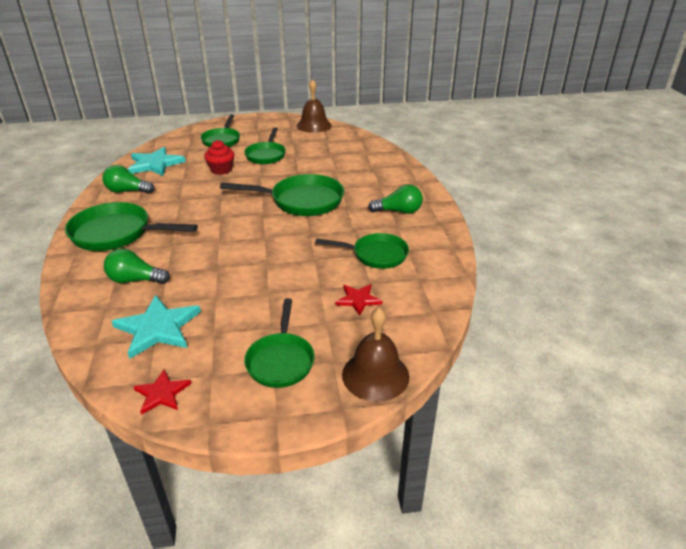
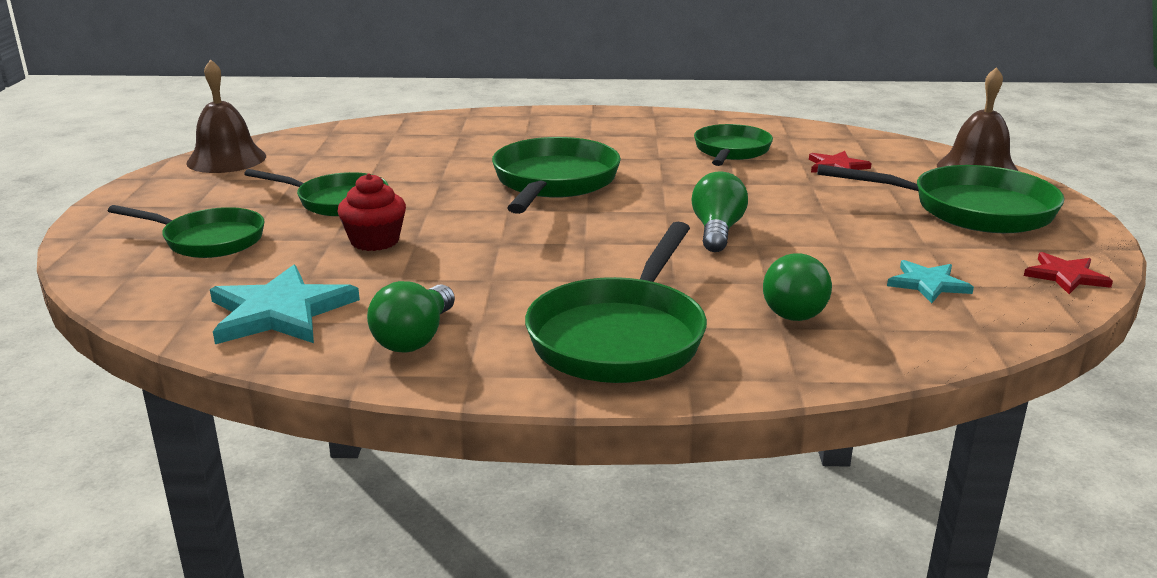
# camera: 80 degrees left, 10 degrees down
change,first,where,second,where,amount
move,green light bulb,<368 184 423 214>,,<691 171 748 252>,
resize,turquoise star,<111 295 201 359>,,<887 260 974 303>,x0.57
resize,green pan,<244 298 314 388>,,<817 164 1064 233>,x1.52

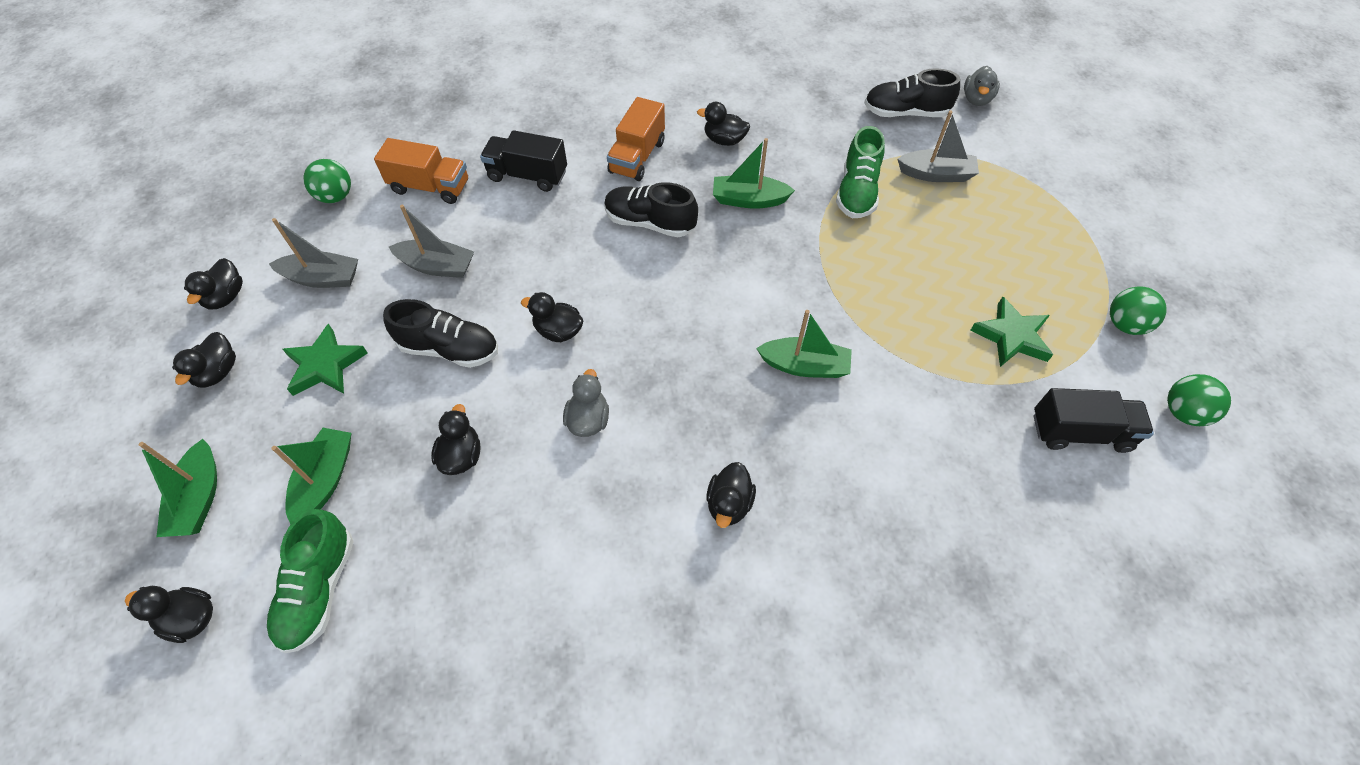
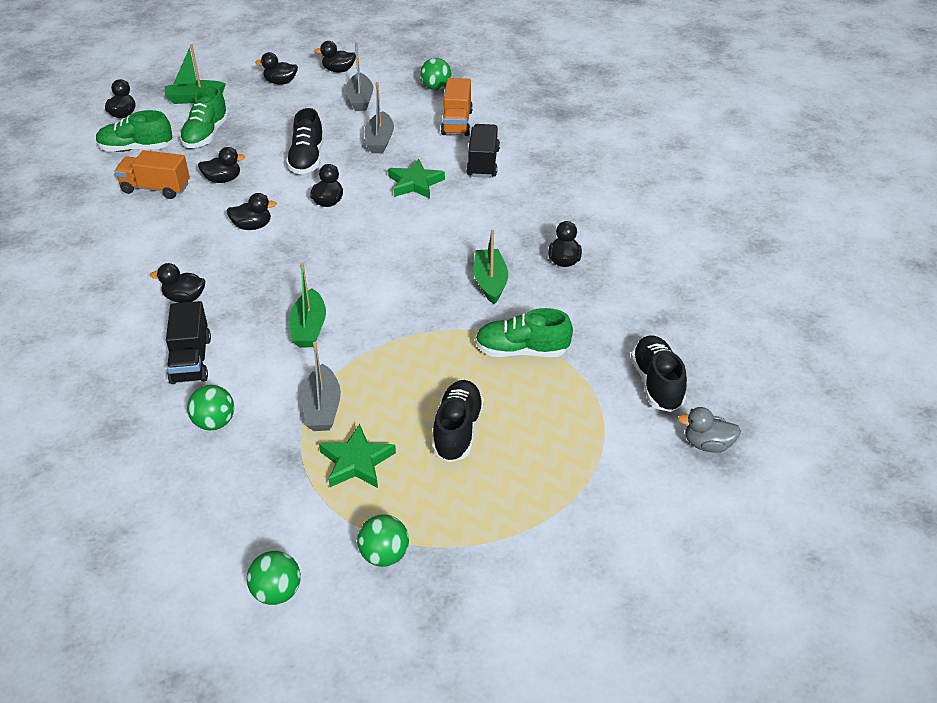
# camera: 80 degrees right, 15 degrees down
change,first,where,second,where,amount
insert,,,green ball,<187 385 234 430>,
move,green star,<282 324 368 396>,,<388 159 445 199>,
move,black shoe,<604 182 698 237>,,<432 380 484 462>,
move,orange truck,<607 97 665 181>,,<114 150 190 199>,
move,grey boat,<898 110 979 182>,,<301 342 341 431>,
move,black truck,<1034 388 1154 453>,,<166 301 211 384>,
replace,green boat,<271 428 351 525>,green shoe,<180 86 228 148>,
recolor,grey duck,<563 369 609 437>,black duck,<227 193 277 230>,

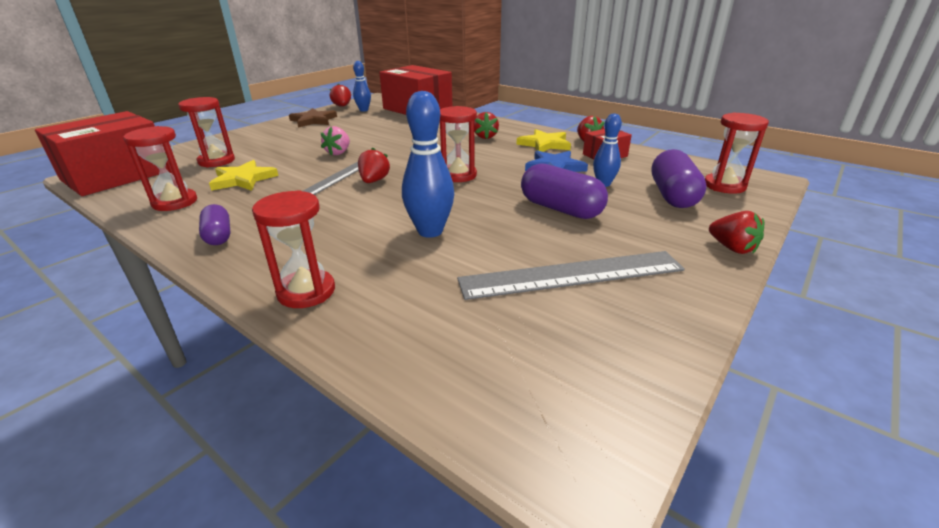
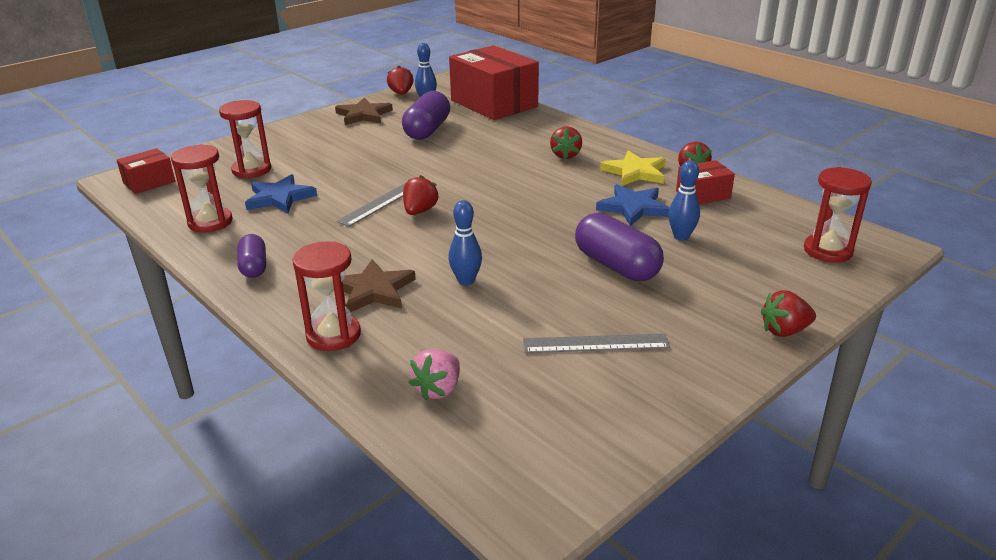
# camera: 10 degrees right, 0 degrees up
change,first,where,second,where,amount
delete,red hourglass,<440 106 477 182>,,,
insert,,,brown star,<342 259 416 312>,
move,pink strawberry,<321 126 350 156>,,<409 349 460 400>,
move,purple capsule,<652 149 707 208>,,<402 91 450 140>,
recolor,yellow star,<209 160 279 191>,blue star,<245 174 317 213>,
rotate,red strawberry,<709 211 764 254>,,<761 290 816 337>,105 degrees clockwise
resize,red box,<35 111 169 196>,,<117 148 175 194>,x0.47
resize,blue bowling pin,<402 91 454 238>,,<448 200 482 285>,x0.62
resize,grey ruler,<457 251 685 300>,,<523 334 670 353>,x0.62

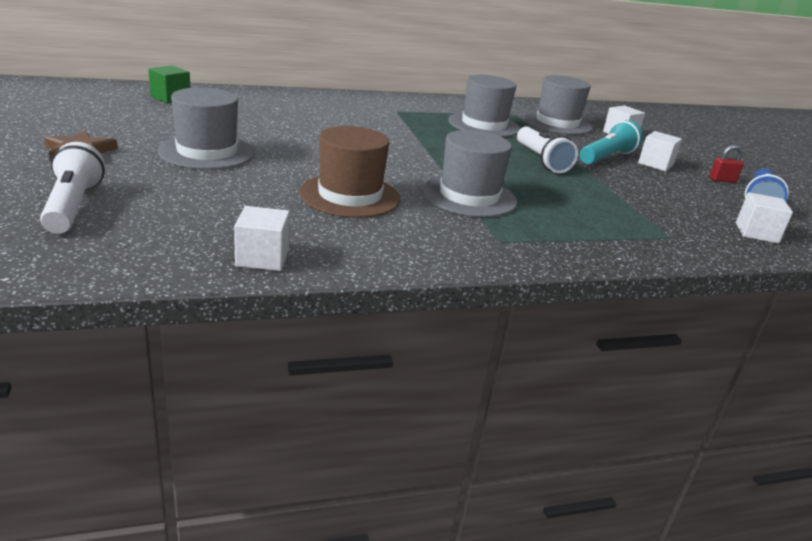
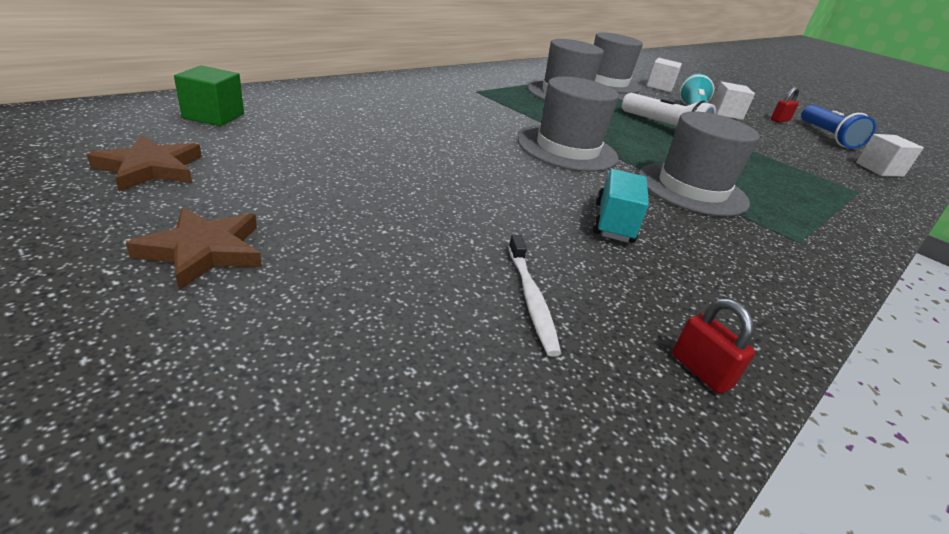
# camera: 30 degrees left, 5 degrees up
change,first,where,second,where,amount
delete,white flashlight,<40 142 105 234>,,,
insert,,,brown star,<87 135 202 192>,
insert,,,white toothbrush,<508 235 561 357>,
move,grey hat,<158 87 255 170>,,<518 77 619 171>,
replace,white cube,<234 206 290 271>,red padlock,<672 298 755 394>,
replace,brown hat,<299 126 400 218>,turquoise truck,<593 169 649 243>,

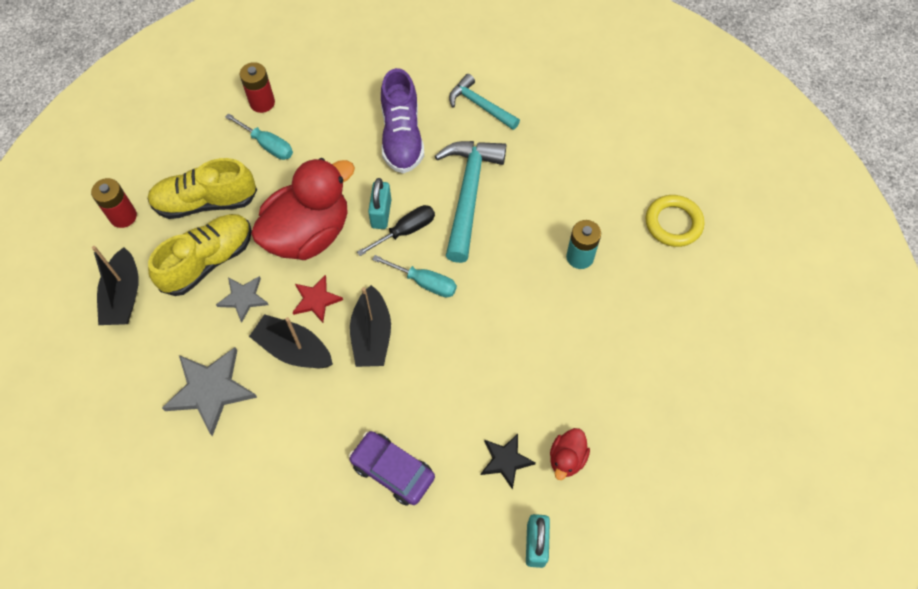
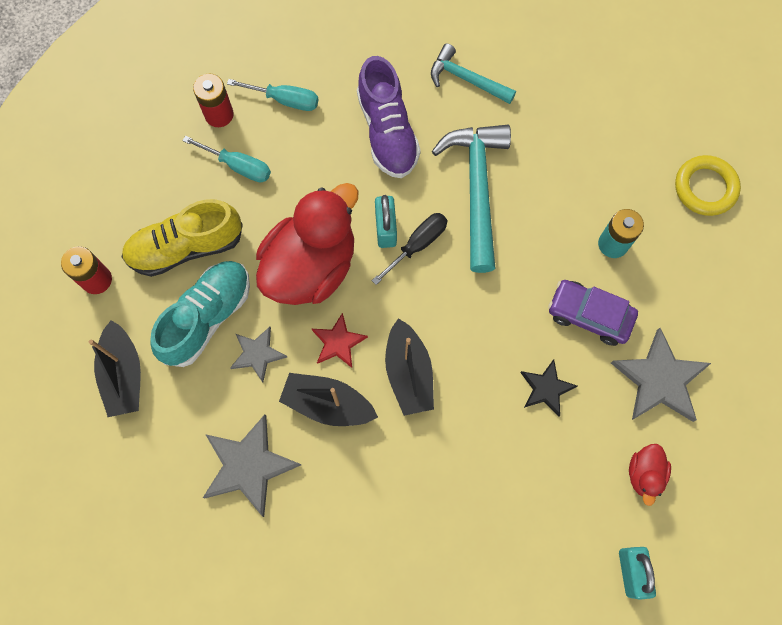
# camera: 10 degrees left, 10 degrees up
change,first,where,second,where,amount
insert,,,grey star,<611 328 711 422>,
move,purple car,<349 431 435 506>,,<548 280 638 346>,
move,turquoise screwdriver,<372 255 457 298>,,<227 79 319 111>,
move,black star,<481 434 536 490>,,<520 359 577 417>,
recolor,yellow shoe,<148 214 252 296>,turquoise shoe,<150 261 250 367>,

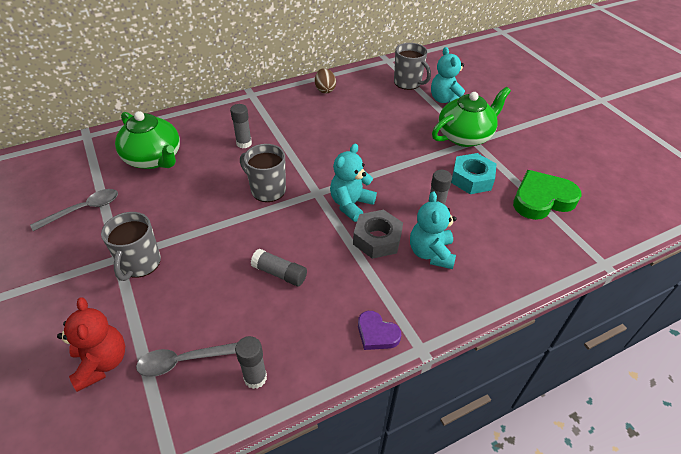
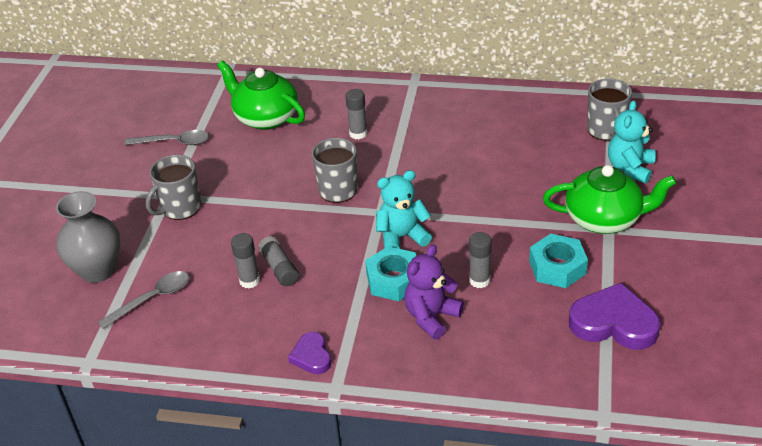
# camera: 40 degrees right, 5 degrees down
change,first,where,second,where,amount
delete,brown egg,<315 68 336 93>,,,
move,grey glue stick,<235 336 267 389>,,<231 233 260 289>,
replace,red teddy bear,<57 297 125 392>,grey vase,<56 191 120 283>,
recolor,grey nut,<353 210 403 259>,turquoise nut,<365 246 416 301>,
recolor,turquoise teddy bear,<410 191 456 269>,purple teddy bear,<404 245 464 339>,
recolor,green heart,<513 170 582 220>,purple heart,<569 283 660 350>,
rotate,green teapot,<115 111 180 169>,,<217 60 305 130>,135 degrees clockwise
rotate,grey spoon,<136 342 238 377>,,<98 271 189 329>,120 degrees clockwise

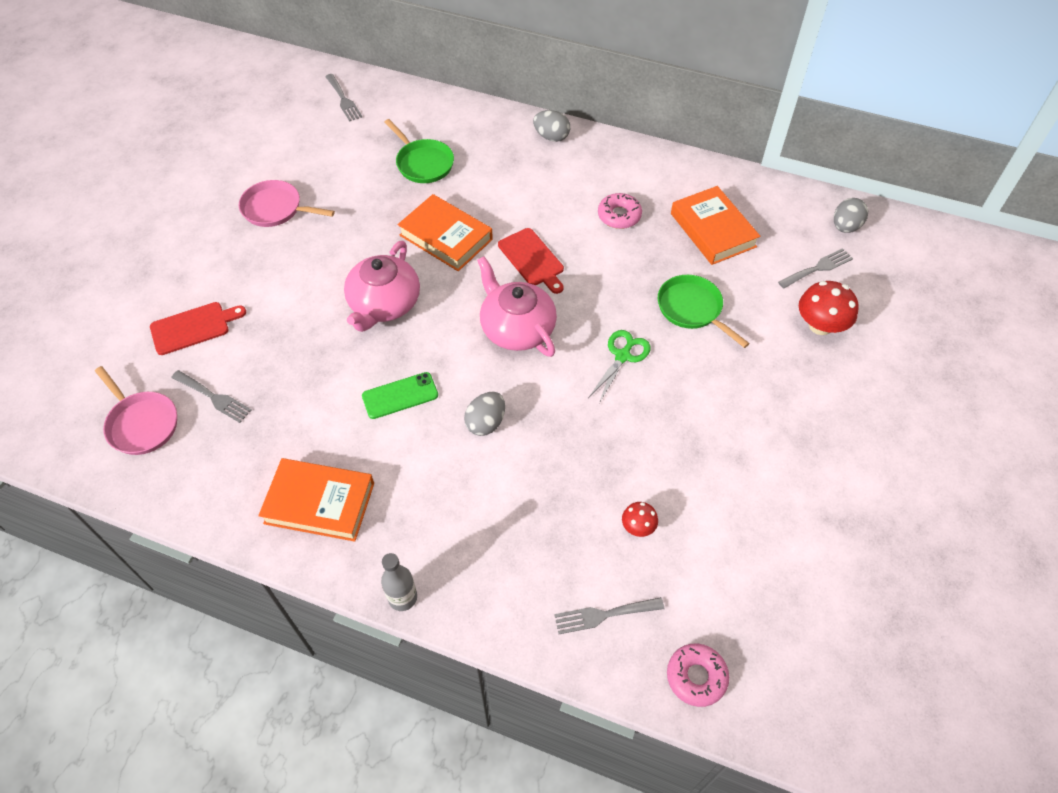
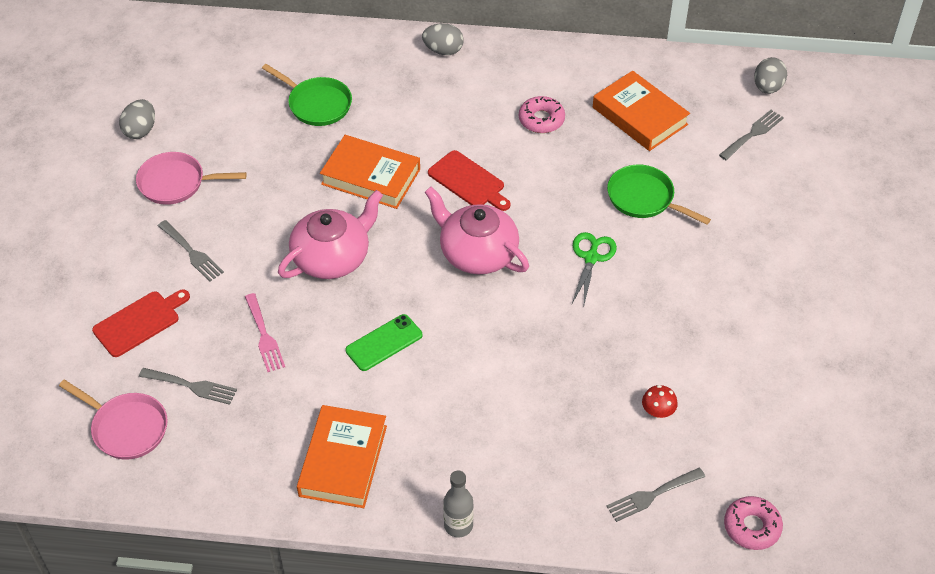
# camera: 15 degrees left, 5 degrees down
change,first,where,second,where,amount
delete,red mushroom,<799 281 859 335>,,,
insert,,,pink fork,<245 293 285 372>,
move,grey fork,<325 74 362 121>,,<158 220 224 282>,
move,grey egg,<464 392 505 436>,,<119 99 155 139>,
rotate,orange book,<258 458 374 542>,,<297 405 387 508>,75 degrees counterclockwise
rotate,pink teapot,<344 241 420 332>,,<278 190 383 279>,135 degrees counterclockwise

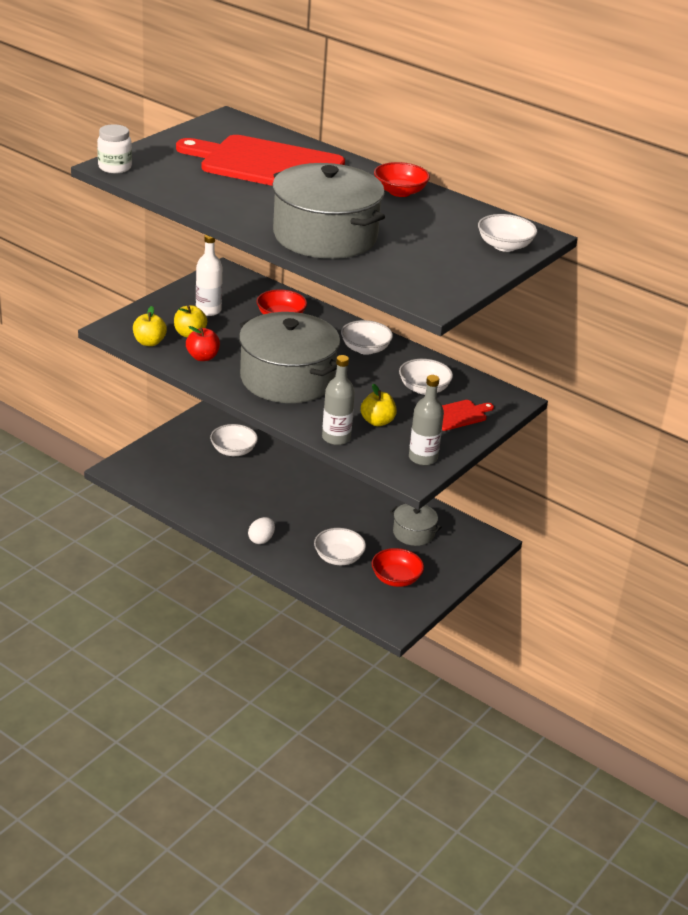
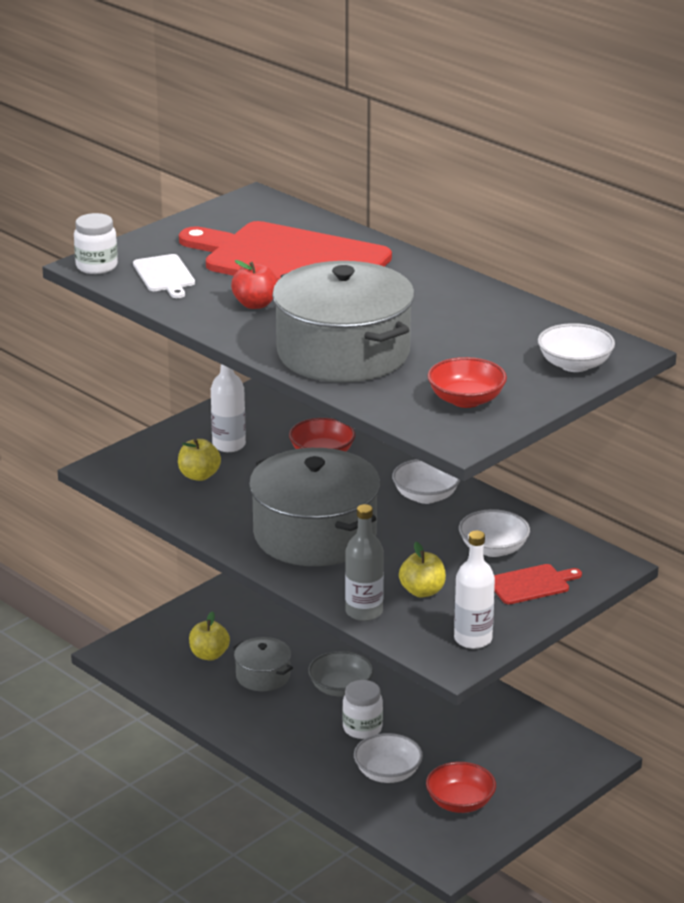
# camera: 10 degrees right, 5 degrees down
change,first,where,second,where,amount
delete,white bowl,<210 424 258 456>,,,
delete,white egg,<248 517 275 544>,,,
insert,,,white cutting board,<133 254 195 298>,
insert,,,grey bowl,<308 651 374 697>,
insert,,,white jar,<342 680 383 739>,
move,yellow apple,<133 306 167 346>,,<189 611 230 660>,
move,red apple,<186 326 220 361>,,<231 260 278 309>,
move,red bowl,<374 162 430 197>,,<427 357 507 408>,
move,grey pot,<390 504 441 546>,,<233 637 293 691>,
recolor,grey bottle,<409 375 444 466>,white bottle,<454 530 495 649>,

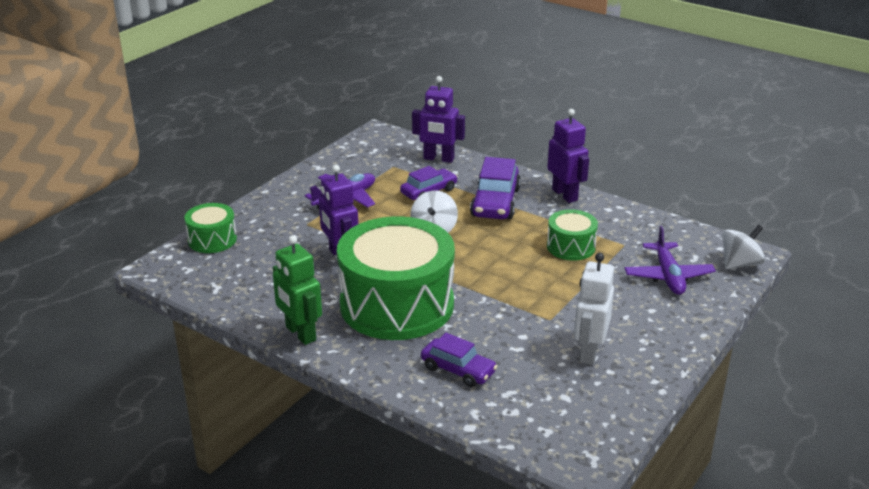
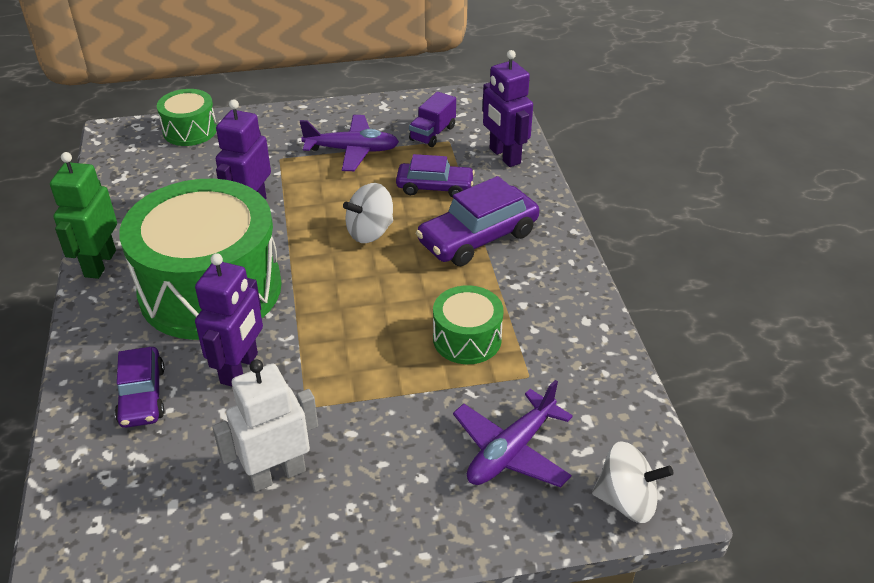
# camera: 45 degrees right, 10 degrees up
change,first,where,second,where,amount
insert,,,purple truck,<409 92 456 147>,
move,purple robot,<547 109 589 203>,,<195 253 263 387>,

